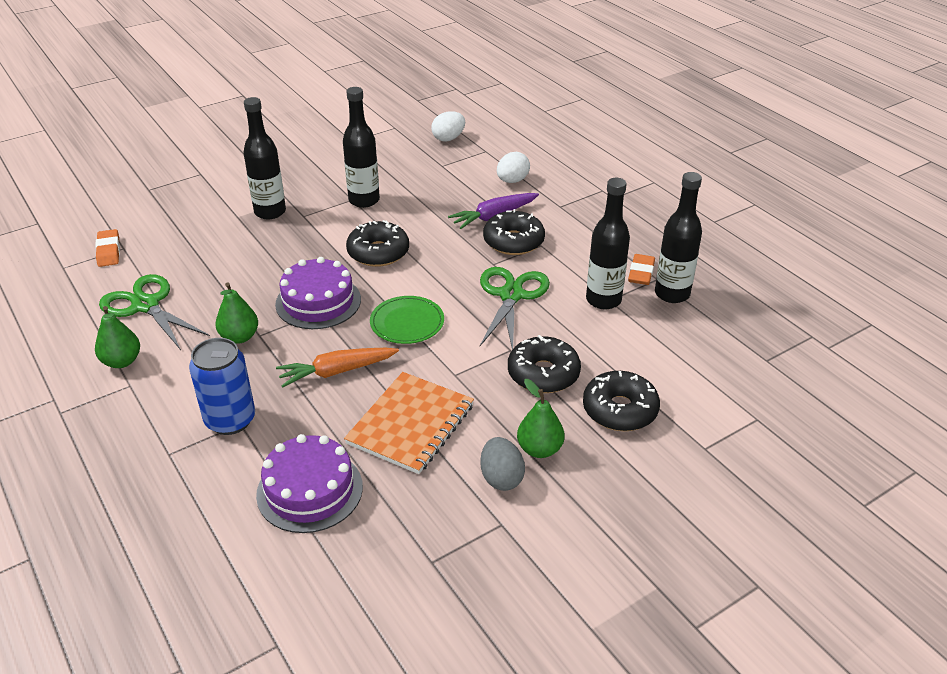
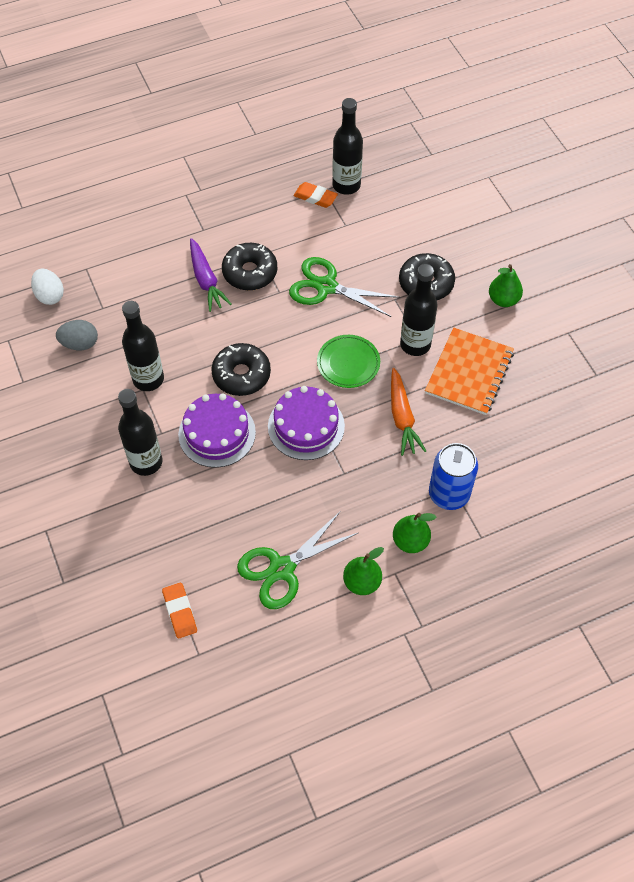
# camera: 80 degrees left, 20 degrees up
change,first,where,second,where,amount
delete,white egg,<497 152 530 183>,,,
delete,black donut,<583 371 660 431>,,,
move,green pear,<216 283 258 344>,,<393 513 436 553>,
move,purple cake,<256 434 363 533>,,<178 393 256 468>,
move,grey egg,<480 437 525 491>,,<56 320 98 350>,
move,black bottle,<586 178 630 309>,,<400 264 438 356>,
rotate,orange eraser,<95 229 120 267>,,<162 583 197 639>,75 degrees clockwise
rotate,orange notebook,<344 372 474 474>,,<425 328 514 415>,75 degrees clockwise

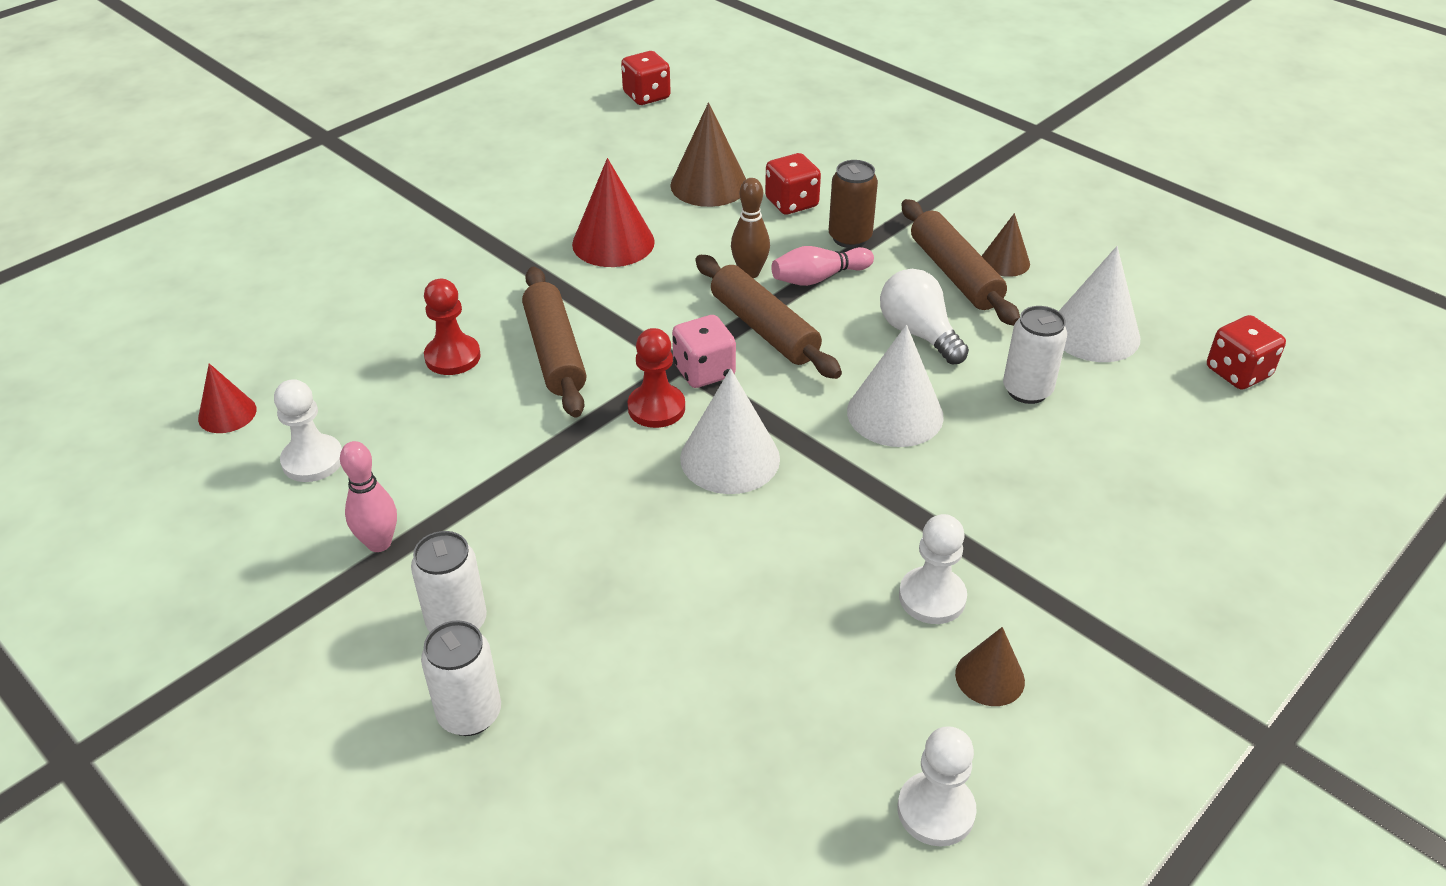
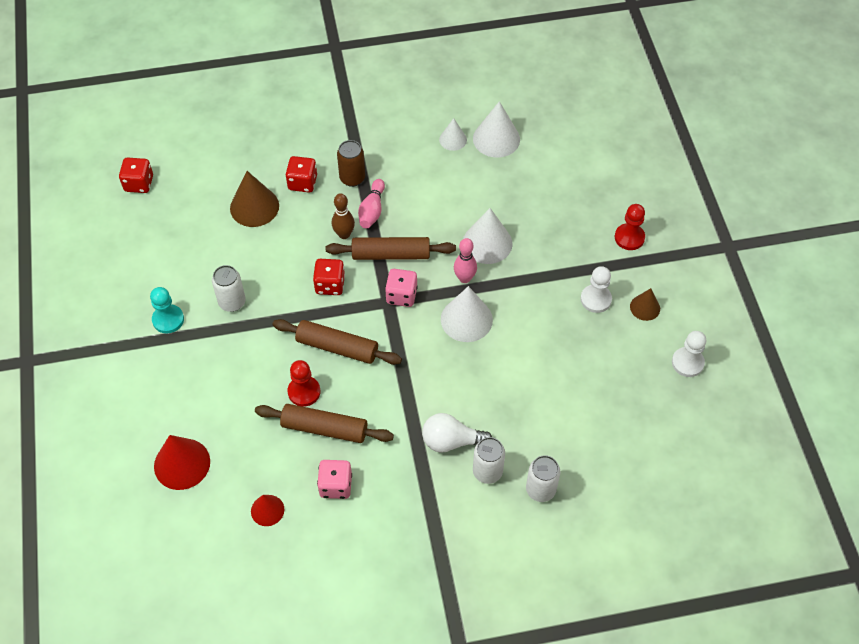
# camera: 55 degrees left, 15 degrees up
change,first,where,second,where,amount
delete,brown cone,<982 213 1030 277>,,,
insert,,,turquoise pawn,<150 287 184 333>,
insert,,,white cone,<439 118 467 151>,
move,pink bowling pin,<340 441 397 552>,,<454 238 477 283>,
move,red cone,<572 158 655 267>,,<154 435 210 490>,
move,red pawn,<628 328 685 428>,,<615 204 645 250>,
move,white light bulb,<880 269 969 364>,,<422 413 492 453>,
move,brown rolling pin,<902 199 1020 326>,,<255 404 394 443>,
move,white can,<1003 306 1067 404>,,<212 265 246 312>,
move,red dice,<1207 315 1286 390>,,<313 259 345 295>,
replace,white pawn,<274 379 342 482>,pink dice,<317 460 352 499>,

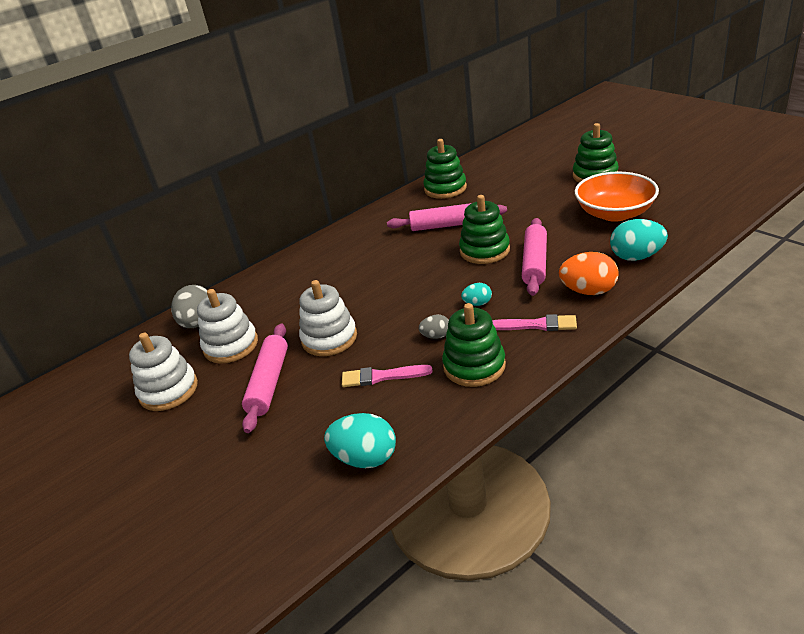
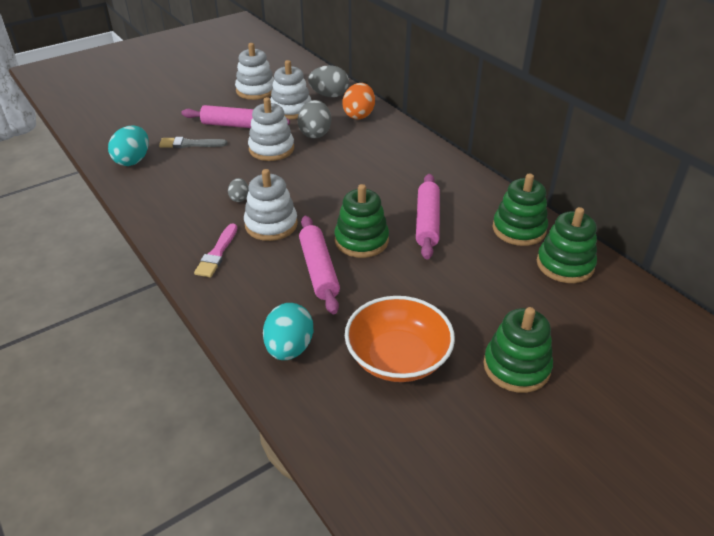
# camera: 90 degrees right, 5 degrees up
change,first,where,second,where,amount
delete,pink brush,<342 365 433 387>,,,
insert,,,grey brush,<159 137 227 148>,
insert,,,grey egg,<297 100 331 138>,
move,green stacking toy,<442 303 506 387>,,<537 207 597 283>,
move,orange egg,<559 252 618 295>,,<343 83 375 119>,
replace,turquoise egg,<461 283 492 306>,white stacking toy,<244 169 298 241>,
rotate,pink rolling pin,<522 218 547 296>,,<299 216 340 314>,60 degrees clockwise

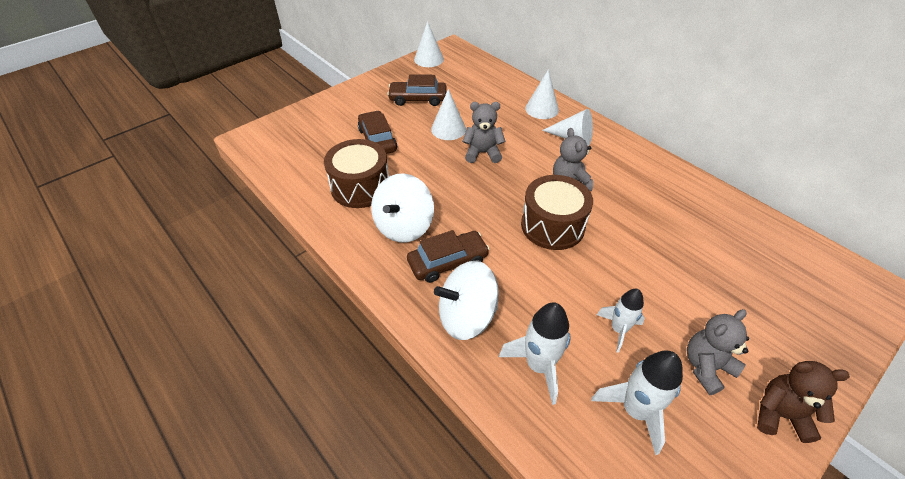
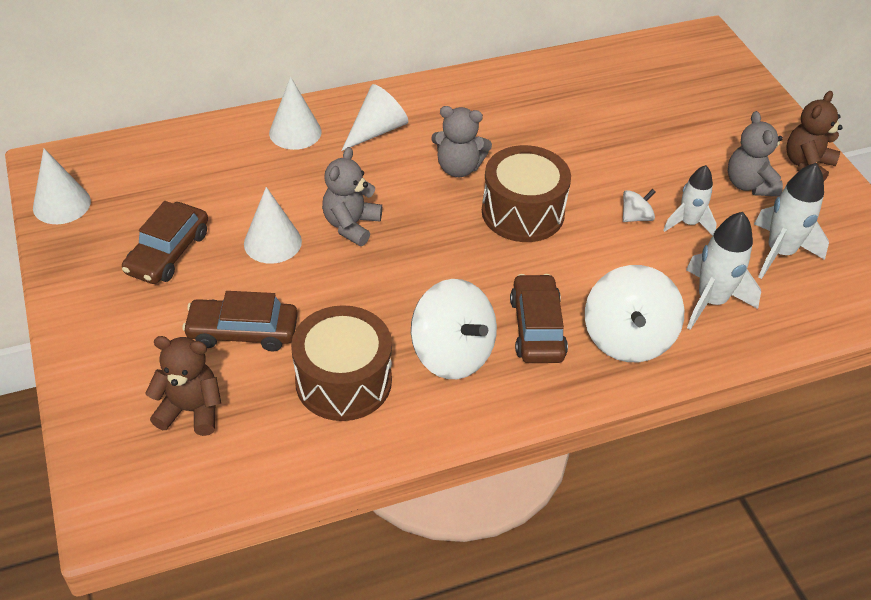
# camera: 70 degrees left, 0 degrees up
change,first,where,second,where,amount
insert,,,brown teddy bear,<145 336 221 436>,
insert,,,white spinning top,<623 189 656 222>,

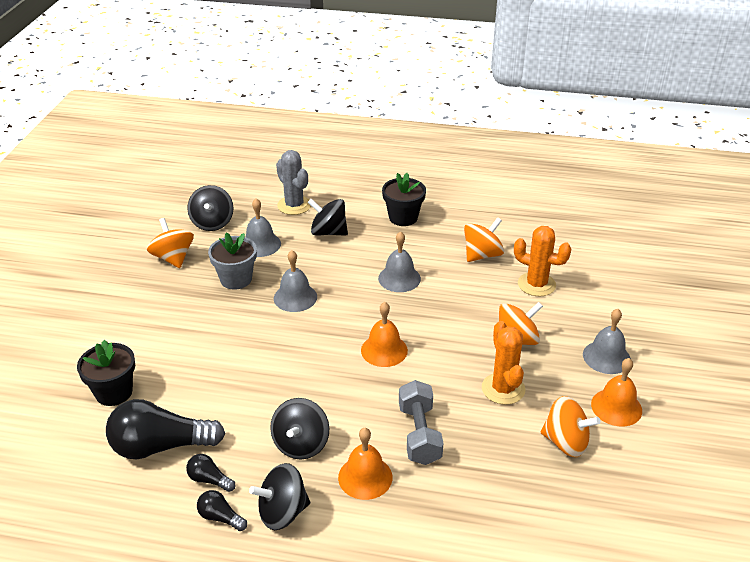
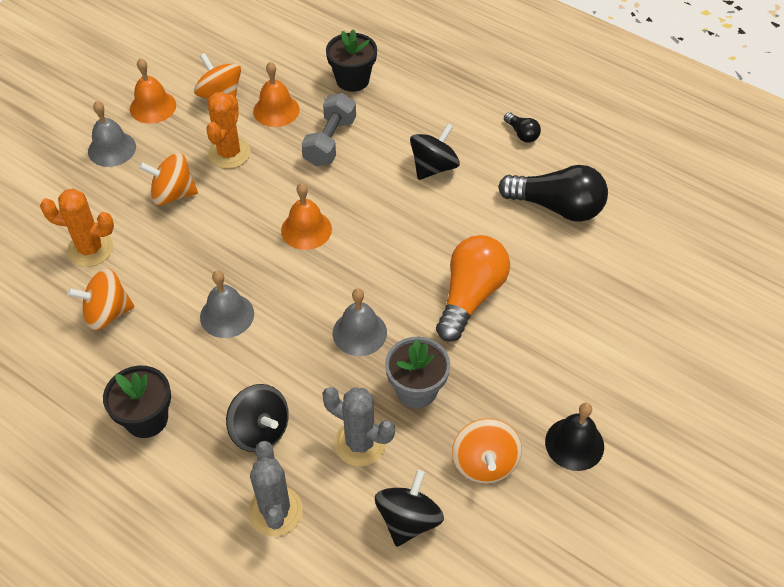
# camera: 155 degrees left, 15 degrees up
change,first,where,second,where,amount
delete,black light bulb,<186 454 236 492>,,,
delete,black spinning top,<249 463 310 530>,,,
insert,,,orange light bulb,<436 235 510 342>,
insert,,,black bell,<545 403 604 471>,
move,black flower pot,<77 340 135 406>,,<326 30 377 92>,
move,orange bell,<338 428 392 500>,,<253 62 300 127>,
replace,grey bell,<246 198 281 257>,grey cactus,<322 387 395 466>,
rotate,orange cactus,<514 226 571 296>,,<40 189 114 267>,45 degrees counterclockwise

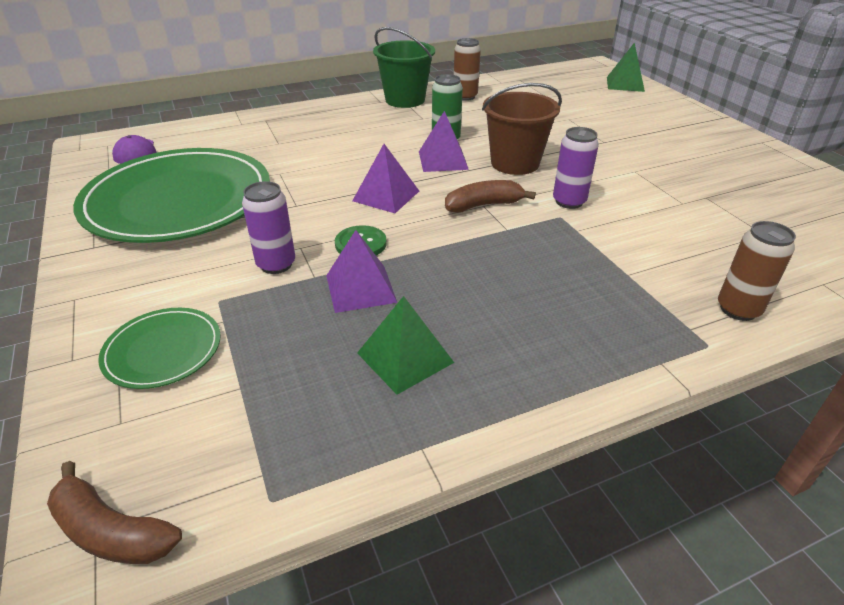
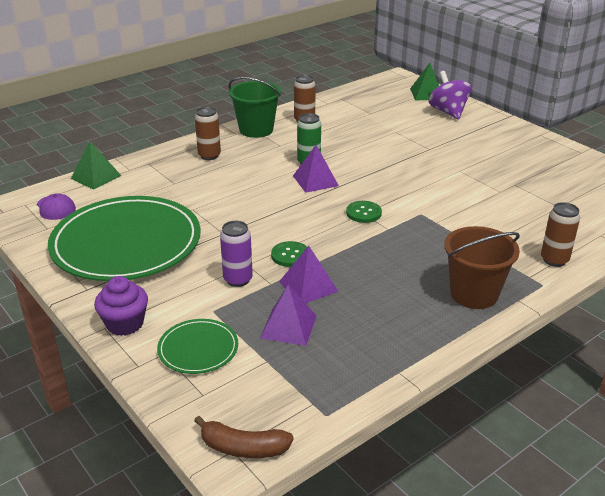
# camera: 15 degrees left, 5 degrees down
change,first,where,second,where,amount
delete,purple can,<553 127 599 209>,,,
insert,,,purple cupcake,<94 276 148 336>,
insert,,,brown can,<195 107 221 160>,
insert,,,purple spinning top,<429 71 472 120>,
move,purple pyramid,<352 144 419 213>,,<260 285 317 346>,
move,green pyramid,<357 296 454 395>,,<71 141 121 190>,
move,brown bucket,<482 83 562 175>,,<444 226 520 309>,
replace,brown banana,<445 180 536 213>,green button,<346 201 382 223>,

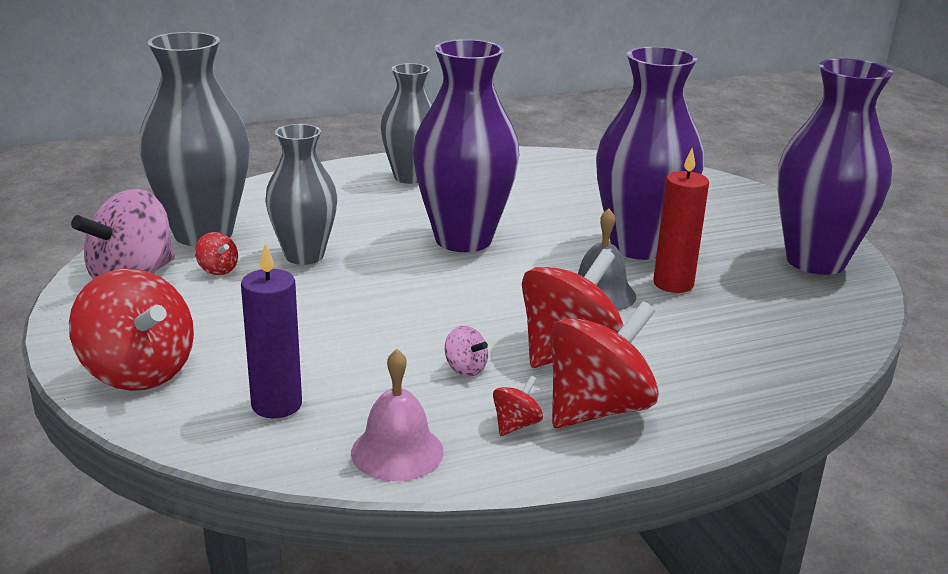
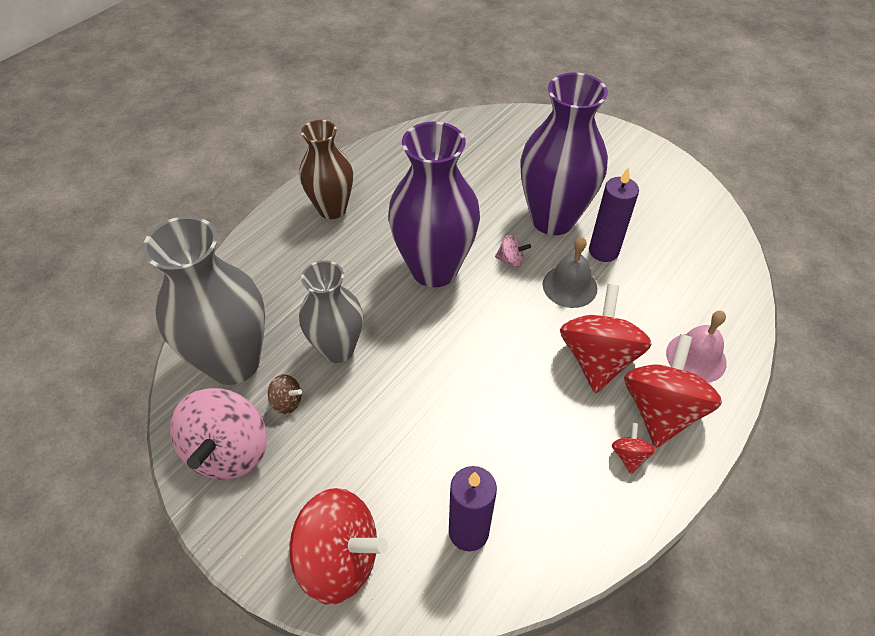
# camera: 30 degrees left, 25 degrees up
change,first,where,second,where,amount
delete,purple vase,<777 58 893 275>,,,
move,pink bell,<351 349 444 481>,,<666 311 727 383>,
move,pink spinning top,<445 326 488 377>,,<495 235 531 268>,
recolor,red spinning top,<195 232 238 275>,brown spinning top,<268 374 302 414>,
recolor,grey vase,<381 63 432 184>,brown vase,<299 120 353 219>,
recolor,red candle,<653 149 709 293>,purple candle,<589 167 639 262>,

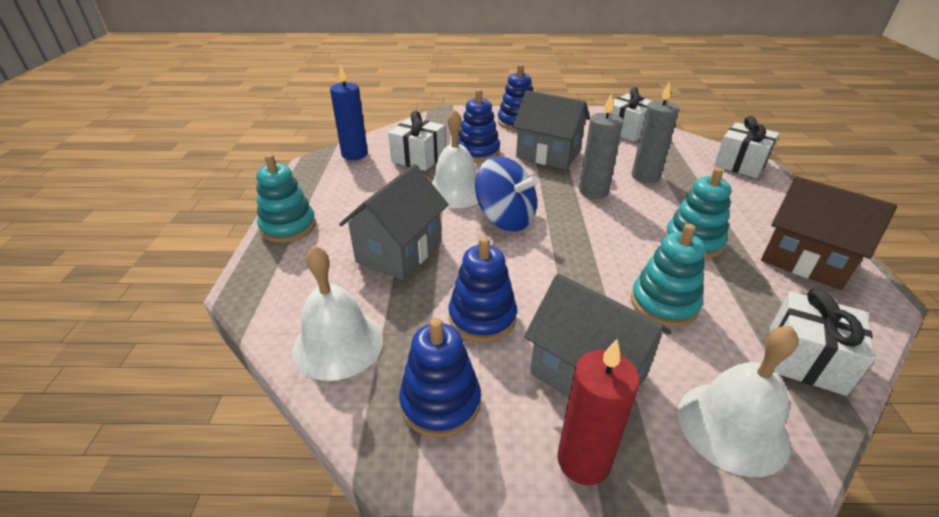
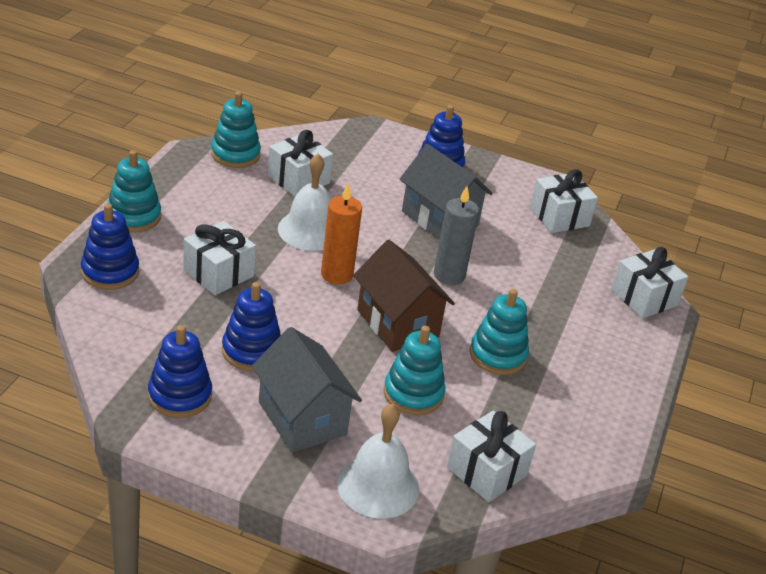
# camera: 15 degrees right, 0 degrees up
change,first,where,second,where,amount
delete,white bell,<292 245 383 381>,,,
delete,red candle,<557 339 640 485>,,,
delete,grey candle,<632 81 679 183>,,,
move,blue stacking toy,<458 89 500 162>,,<81 204 139 290>,
move,brown house,<761 176 897 290>,,<353 240 455 352>,
replace,blue candle,<330 64 368 160>,turquoise stacking toy,<211 91 261 168>,
replace,grey house,<339 164 449 280>,white gift,<183 221 256 295>,
replace,blue spinning top,<475 156 539 232>,orange candle,<321 183 362 284>,

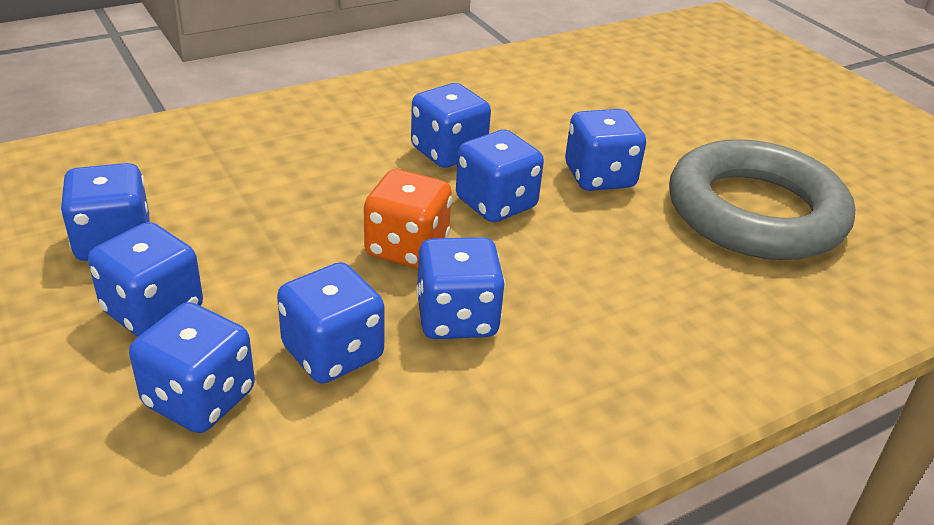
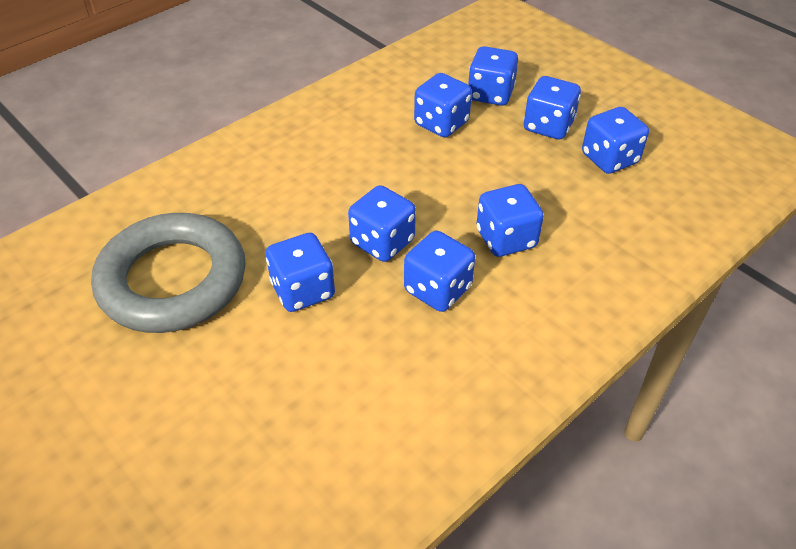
# camera: 170 degrees right, 10 degrees up
change,first,where,second,where,amount
delete,orange dice,<364 169 452 269>,,,
move,blue dice,<416 237 505 339>,,<477 184 544 257>,

